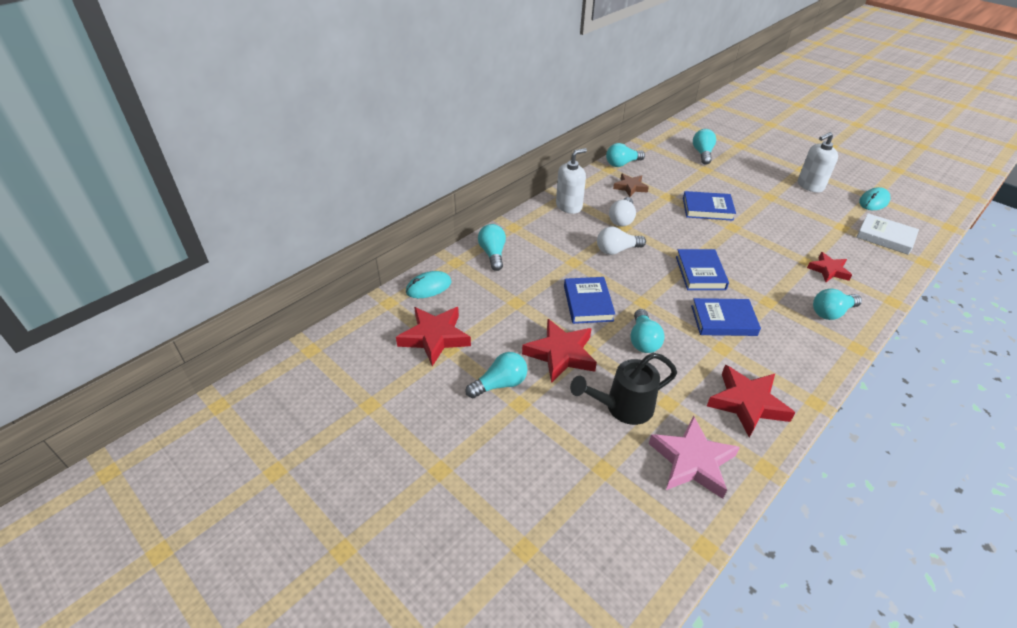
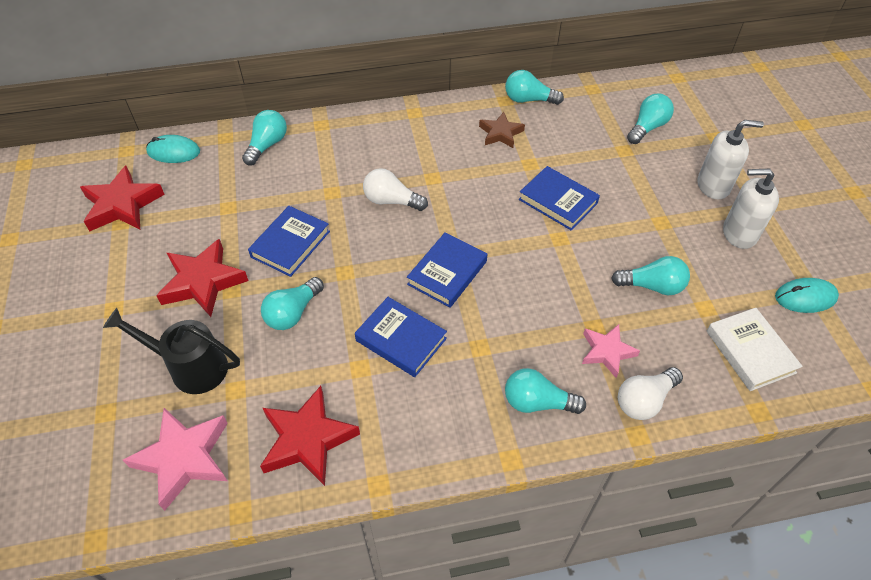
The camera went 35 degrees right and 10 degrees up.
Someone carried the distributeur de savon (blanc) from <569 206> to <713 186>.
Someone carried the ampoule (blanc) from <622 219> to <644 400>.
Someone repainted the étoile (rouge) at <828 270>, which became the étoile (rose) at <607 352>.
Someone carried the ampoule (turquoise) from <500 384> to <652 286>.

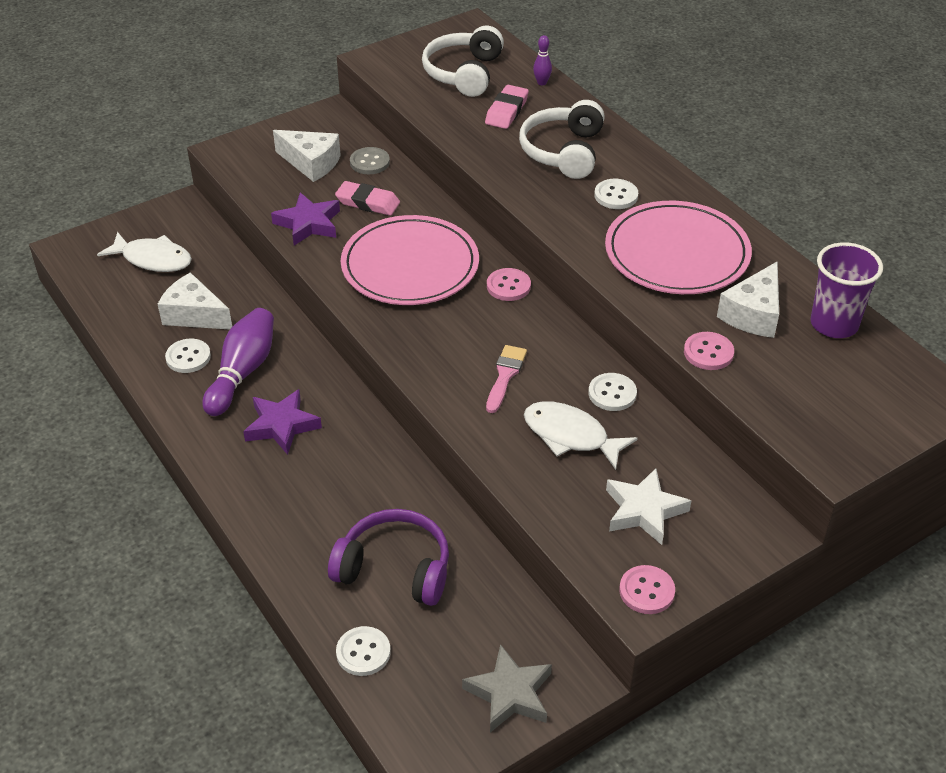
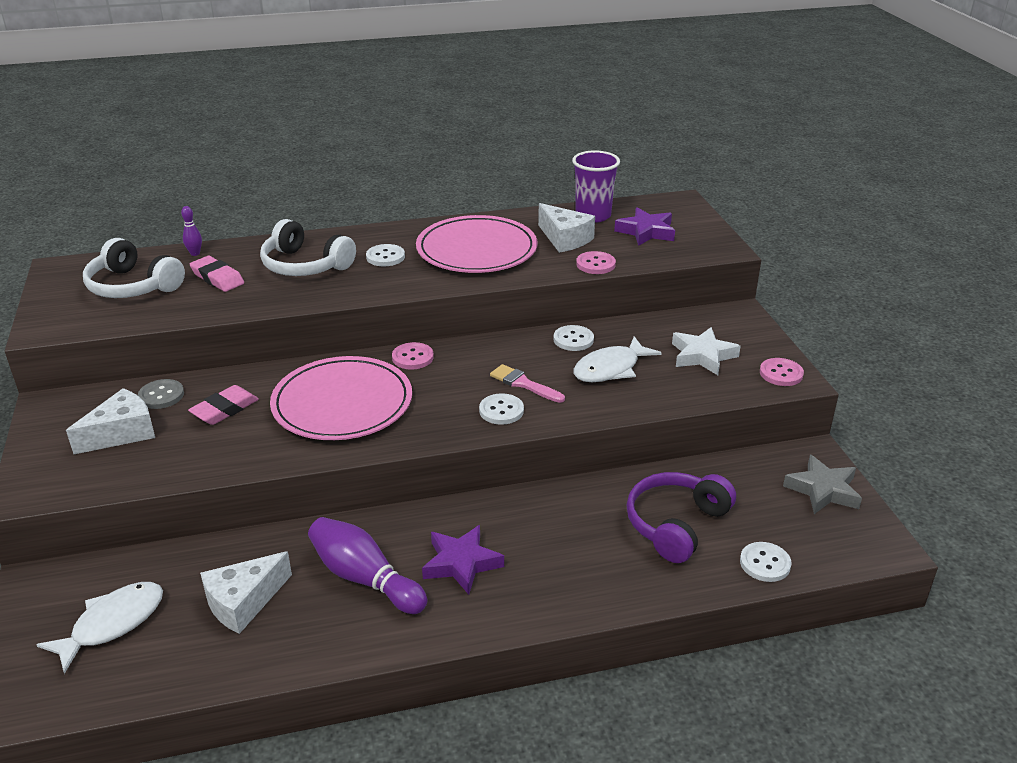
The camera went 70 degrees left and 10 degrees down.
Someone carried the étoile (violet) from <308 224> to <646 232>.
Someone carried the bouton (blanc) from <188 357> to <501 410>.

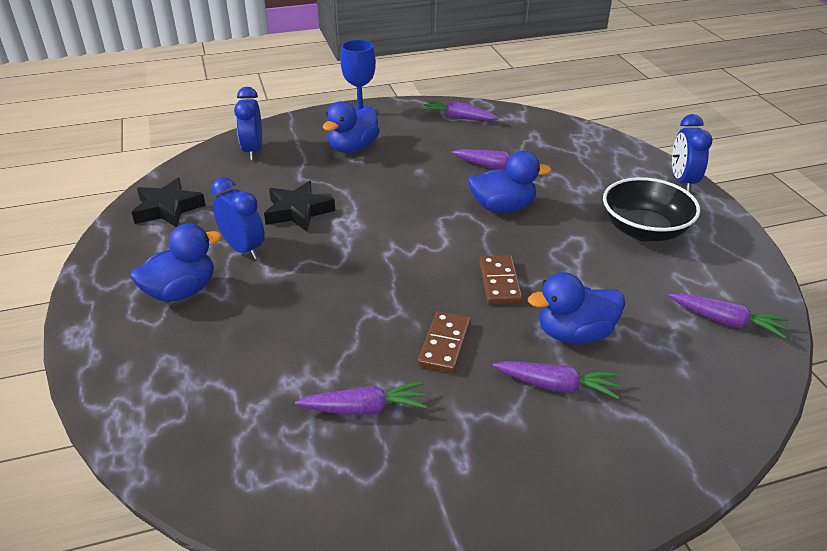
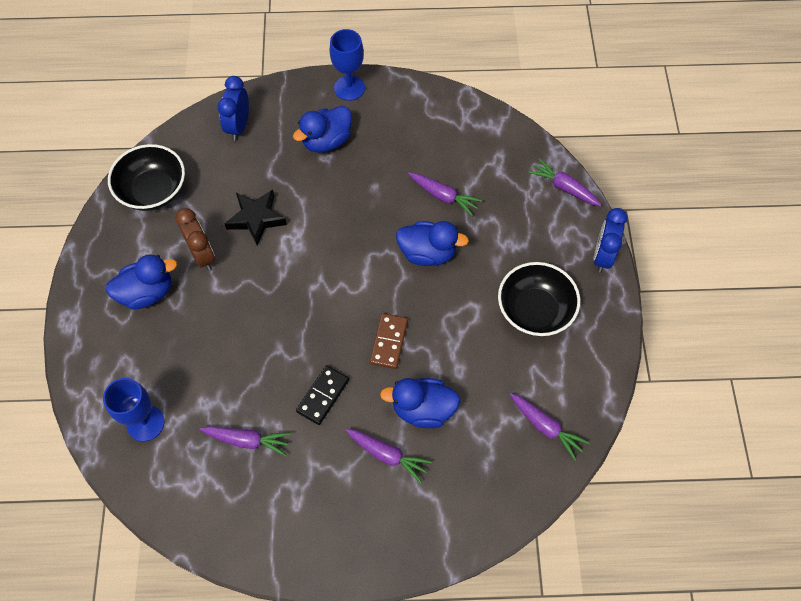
The camera went 15 degrees right and 25 degrees up.
Someone carried the carotte (violet) from <458 118> to <564 187>.
Someone repainted the réveil (bleu) at <243 249>, which became the réveil (marron) at <202 255>.
Someone swapped the étoile (noir) at <168 208> for the bol (noir) at <153 191>.
Someone repainted the domino (marron) at <444 344>, which became the domino (noir) at <323 396>.
Someone put down the verre à pied (bleu) at <145 423>.

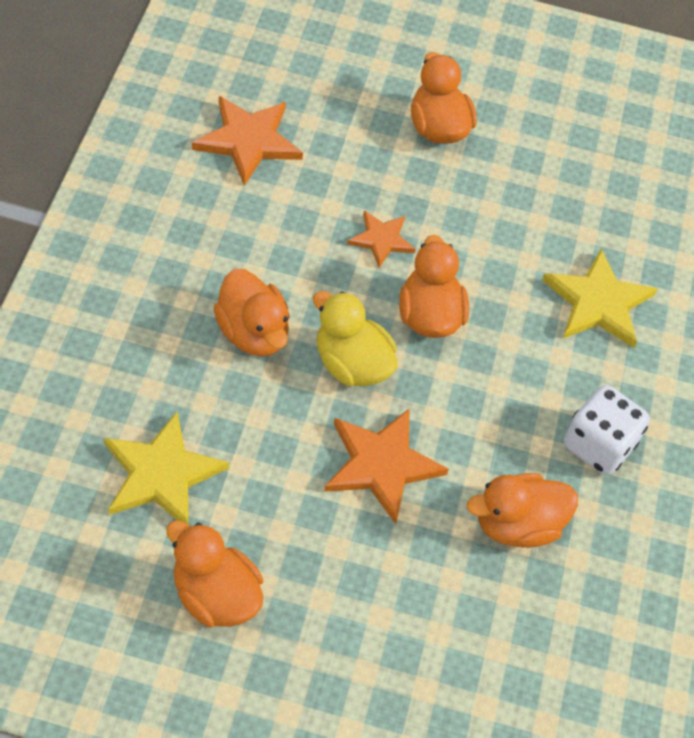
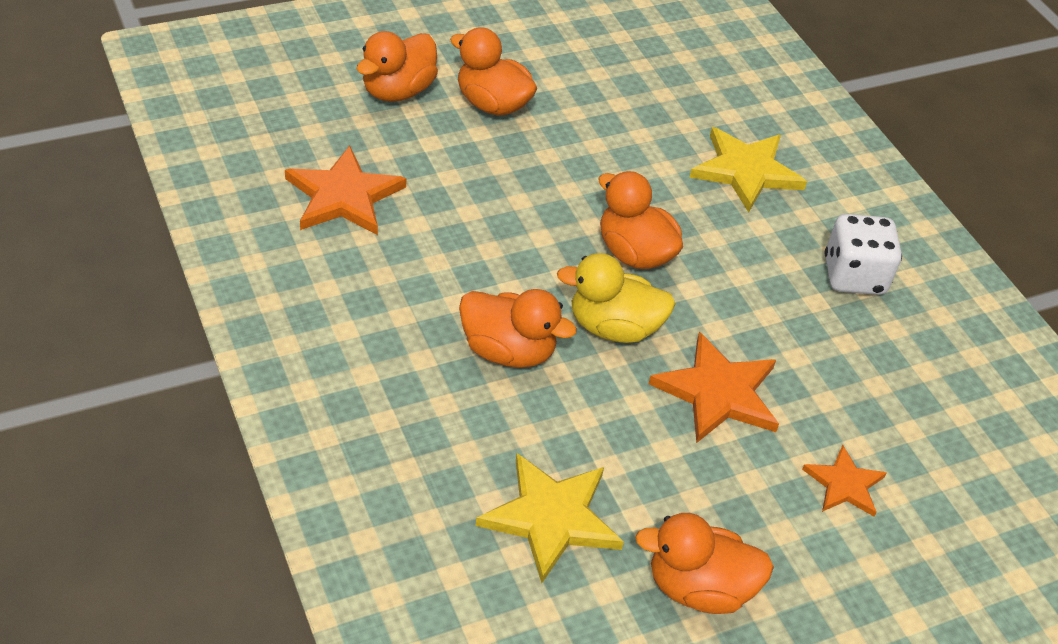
The camera went 35 degrees left and 10 degrees down.
Someone carried the étoile (orange) from <381 240> to <844 484>.
Someone carried the canard (orange) from <517 524> to <398 91>.

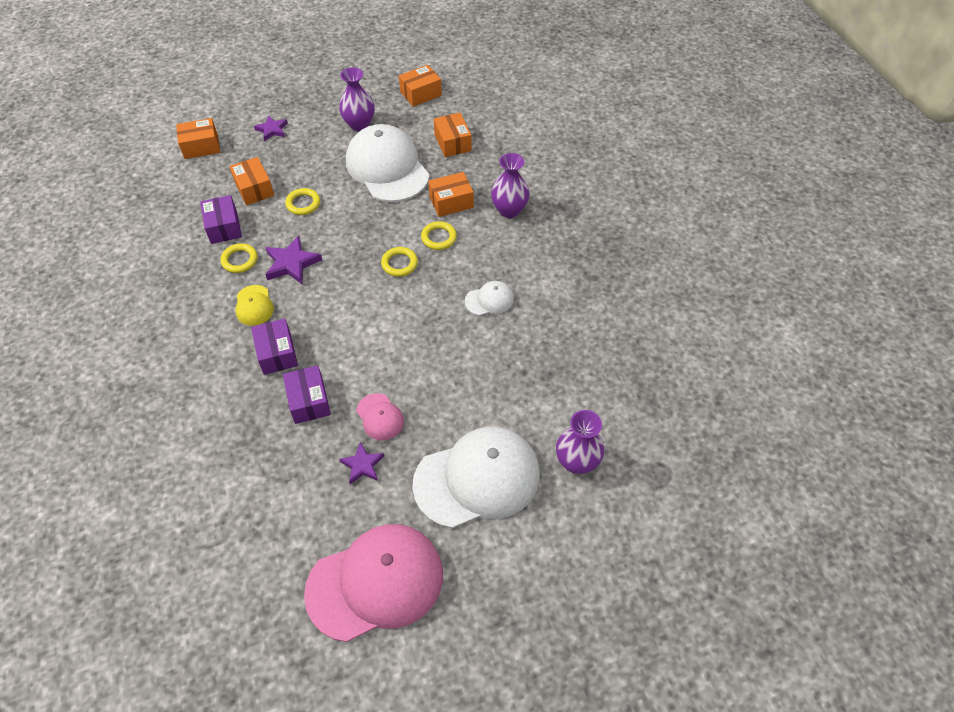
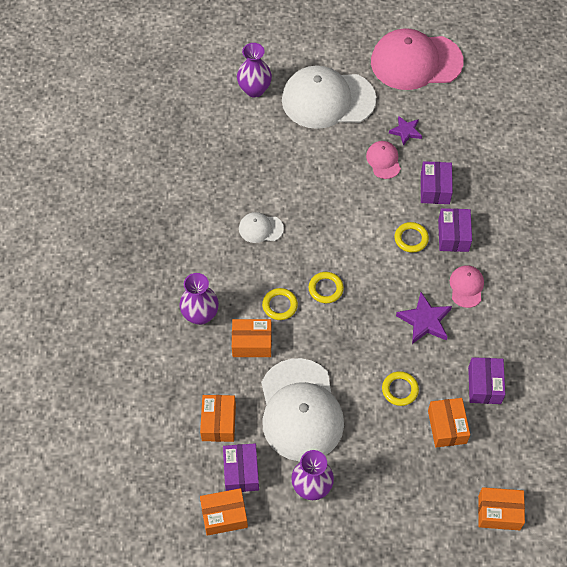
The camera went 160 degrees left and 5 degrees up.
Someone took away the étoile (violet) at <272 130>.
Someone carried the anneau (jaune) from <240 260> to <411 239>.
Someone repainted the casquette (jaune) at <254 305>, which became the casquette (rose) at <466 287>.
Someone put down the boîte (violet) at <241 472>.

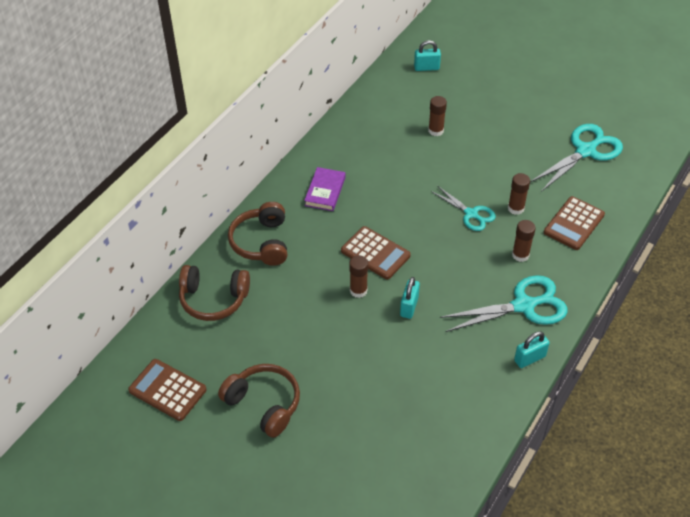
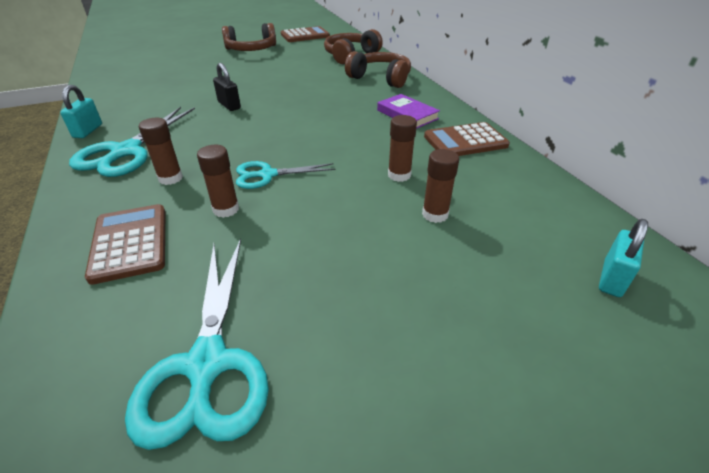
The camera went 125 degrees right and 10 degrees down.
Someone carried the calculatrice (marron) from <375 253> to <465 141>.
Someone carried the bâton de colle (marron) from <358 290> to <399 175>.
Someone repainted the cadenas (turquoise) at <409 306>, which became the cadenas (noir) at <229 105>.

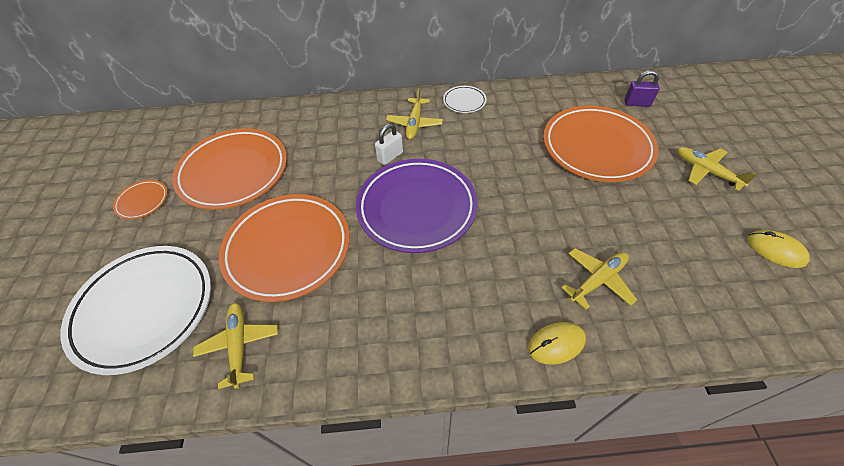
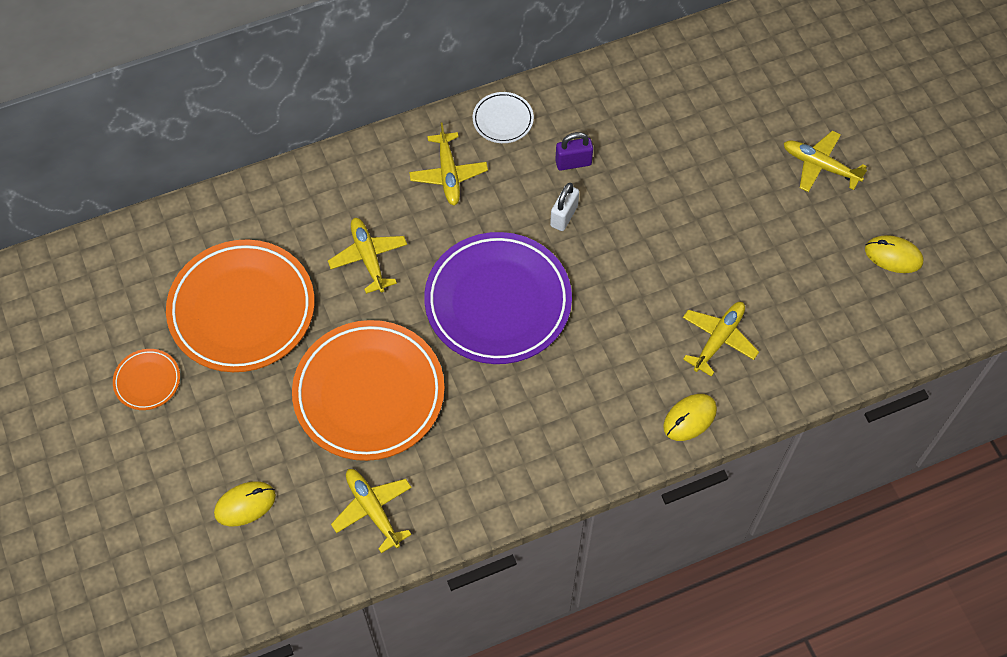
The camera went 20 degrees left and 10 degrees up.
Someone carried the cadenas (violet) from <637 103> to <573 162>.
Someone took away the assiette (orange) at <596 147>.
Someone carried the cadenas (blanc) from <390 157> to <564 216>.
Someone swapped the assiette (blanc) at <144 309> for the souris (jaune) at <245 504>.
Someone put down the avion (jaune) at <368 258>.

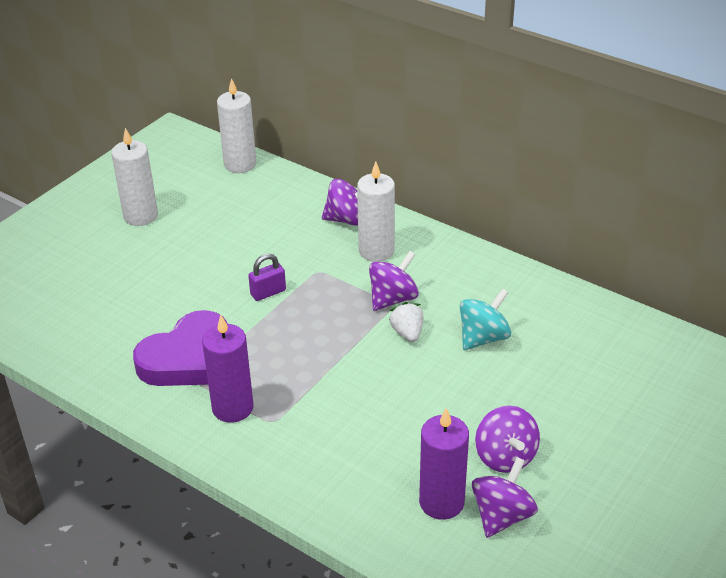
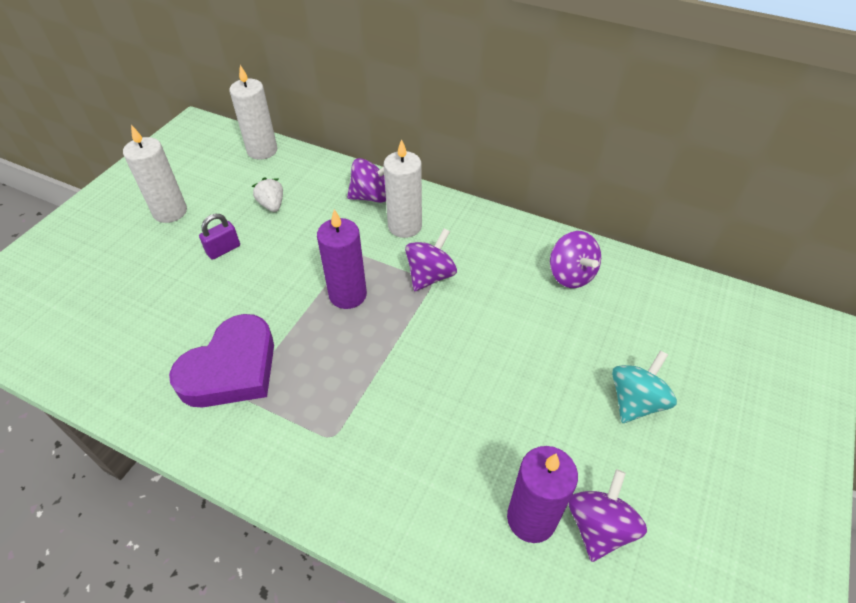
The camera went 10 degrees left and 10 degrees up.
Someone carried the cadenas (violet) from <268 292> to <223 249>.
Someone carried the toupie (turquoise) from <483 338> to <635 401>.
Someone carried the fraise (blanc) from <407 333> to <272 205>.
Someone carried the bougie (violet) from <232 408> to <348 295>.
Someone carried the toupie (violet) from <505 457> to <570 275>.

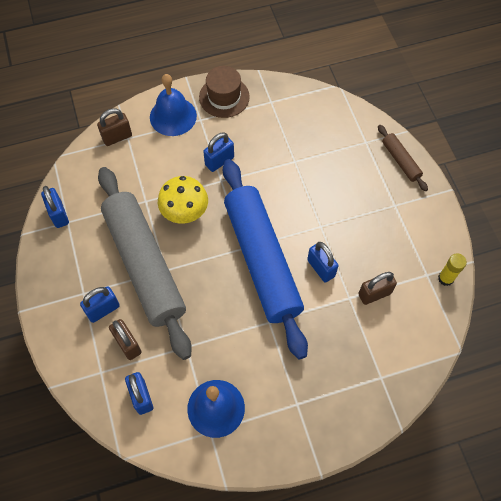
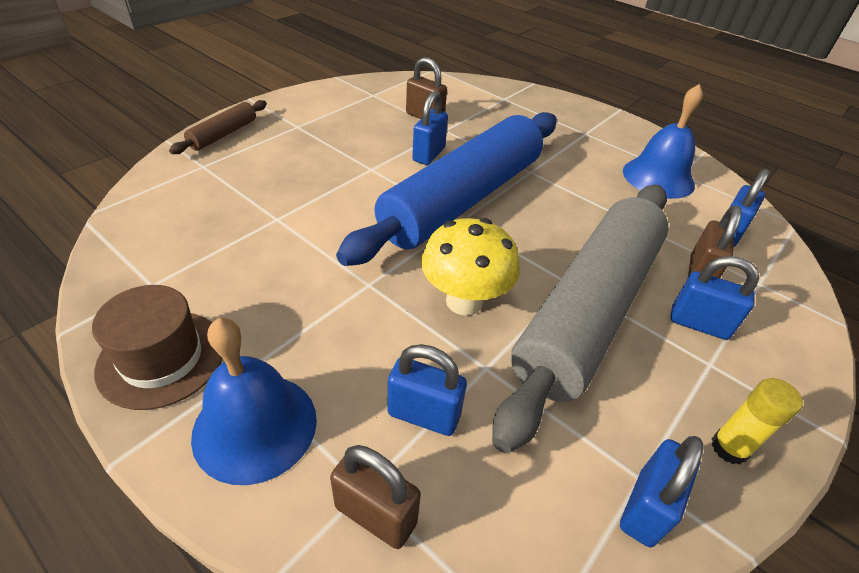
The camera went 125 degrees left and 20 degrees down.
Someone carried the cadenas (bleu) from <219 161> to <423 415>.
Someone carried the bâton de colle (jaune) from <445 278> to <729 448>.

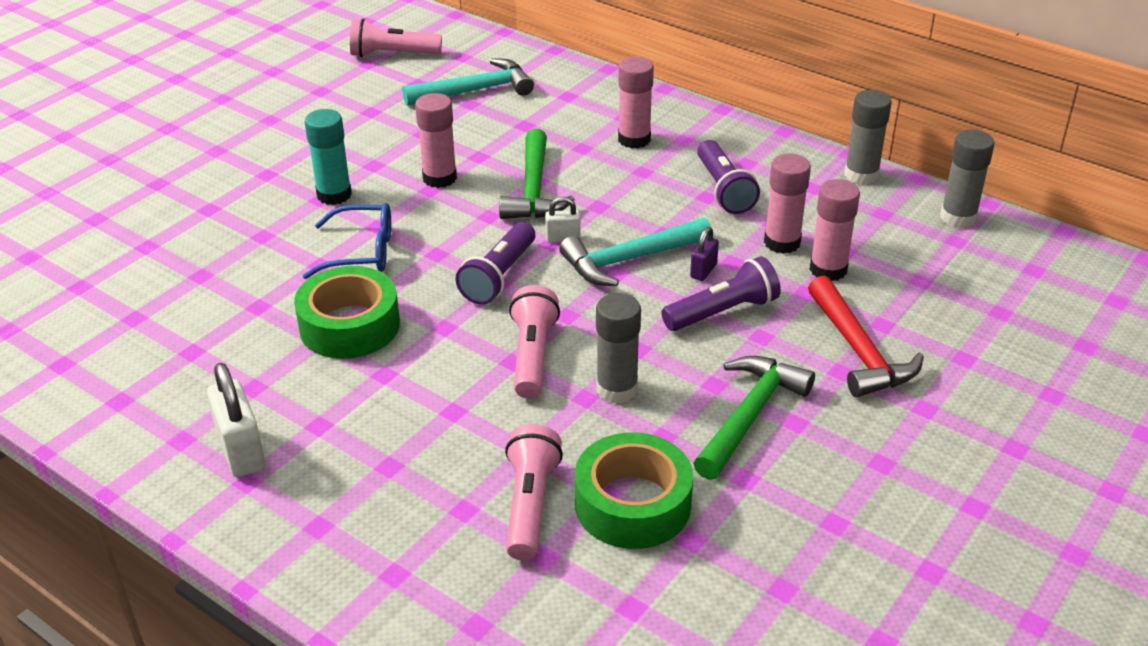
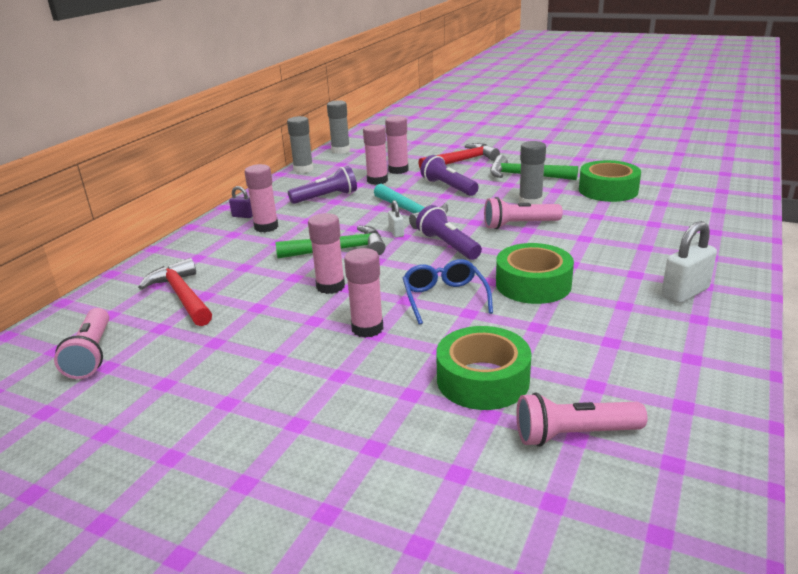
The camera went 100 degrees left and 10 degrees down.
Someone repainted the marteau (turquoise) at <475 90>, which became the marteau (rouge) at <182 296>.
Someone repainted the bâton de colle (turquoise) at <334 195>, which became the bâton de colle (rose) at <367 328>.
Someone rotated the lampe de poche (violet) at <499 276> by 135 degrees counterclockwise.
Someone carried the cadenas (violet) from <703 271> to <243 216>.
Someone carried the lampe de poche (rose) from <530 505> to <574 434>.
Someone put down the ruban adhésif (vert) at <482 380>.

